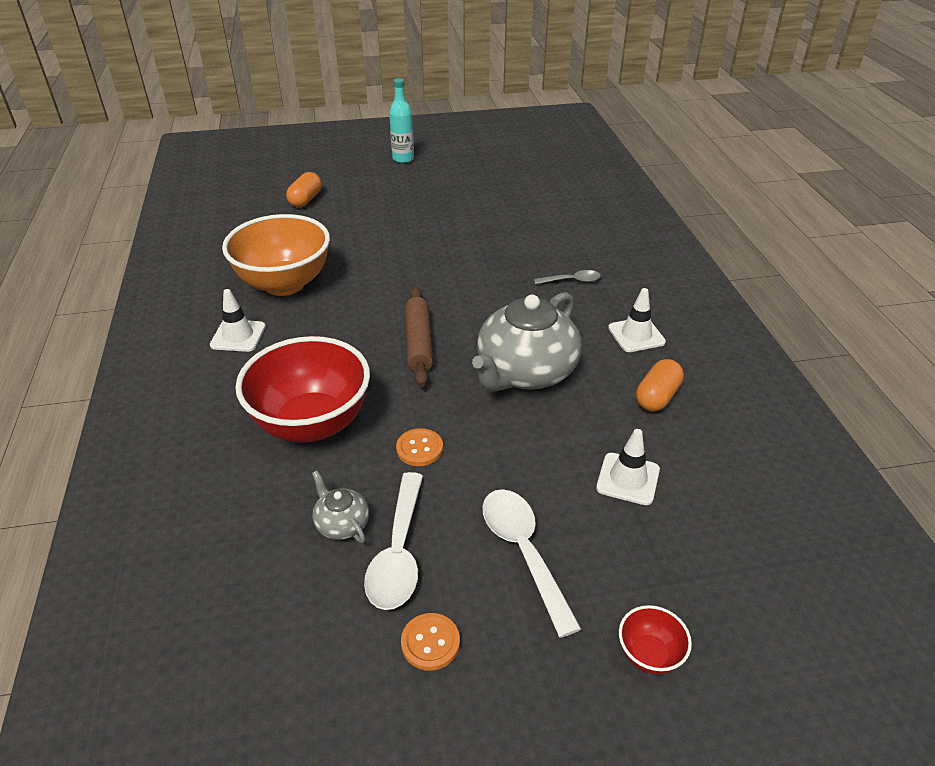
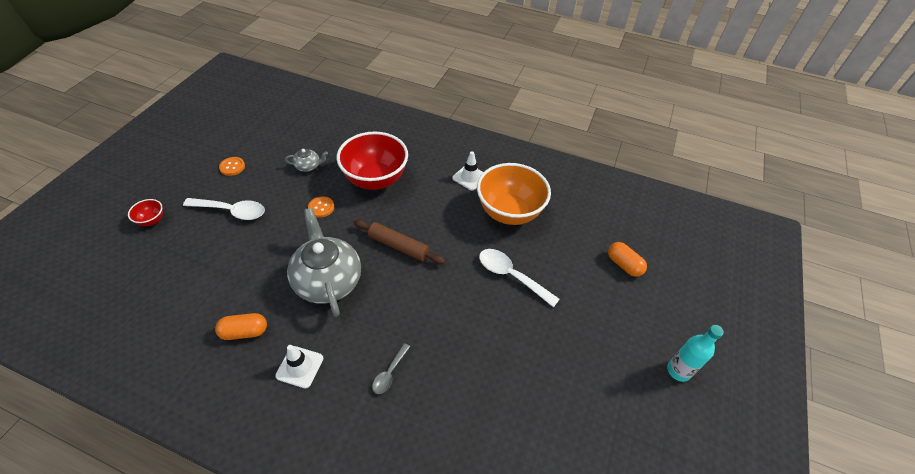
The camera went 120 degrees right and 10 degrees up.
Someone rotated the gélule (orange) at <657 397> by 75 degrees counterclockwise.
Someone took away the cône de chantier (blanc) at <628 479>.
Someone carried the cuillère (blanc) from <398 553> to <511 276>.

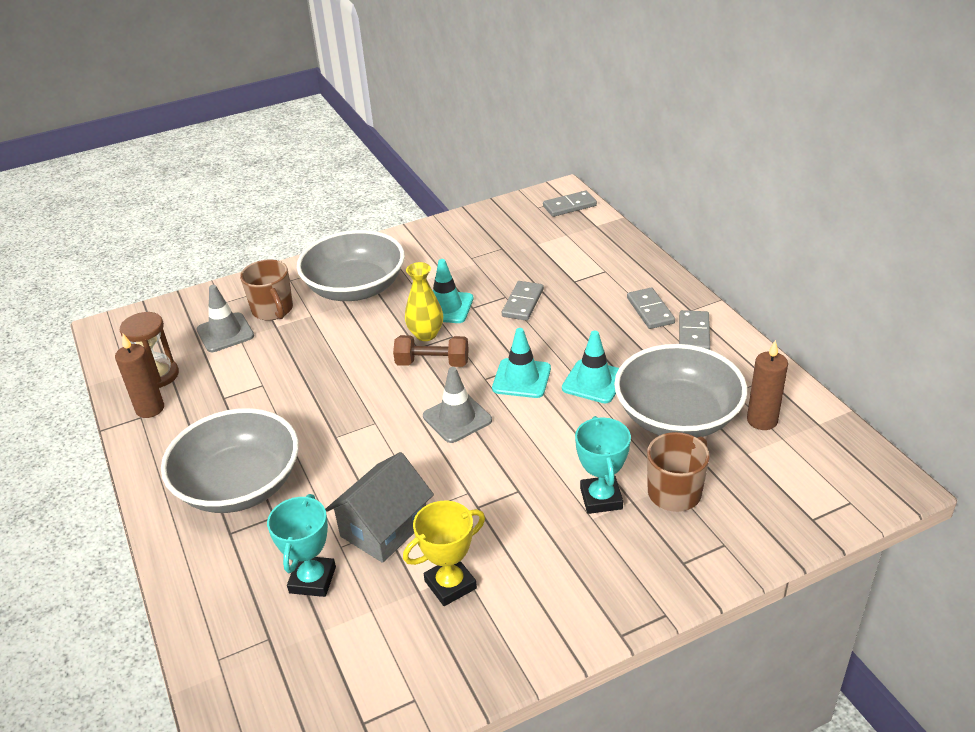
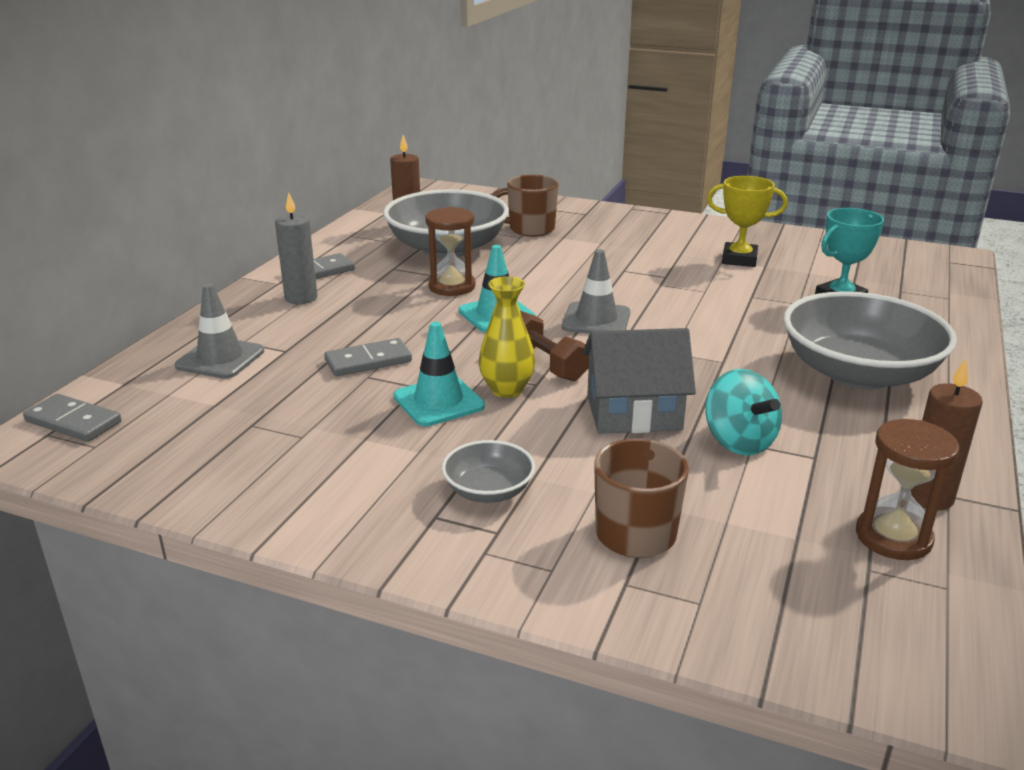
The camera went 135 degrees left and 10 degrees down.
Someone scaled the bol (gris) at <355 288> by 0.47.
Someone carried the cône de chantier (gris) from <225 333> to <220 358>.
Someone swapped the domino (gris) at <650 310> for the bougie (gris) at <301 298>.
Someone swapped the cône de chantier (turquoise) at <593 382> for the sablier (marron) at <452 287>.
Someone took away the trophée (turquoise) at <601 498>.
Someone carried the maison (gris) from <384 528> to <633 413>.
Someone put down the toupie (turquoise) at <739 442>.

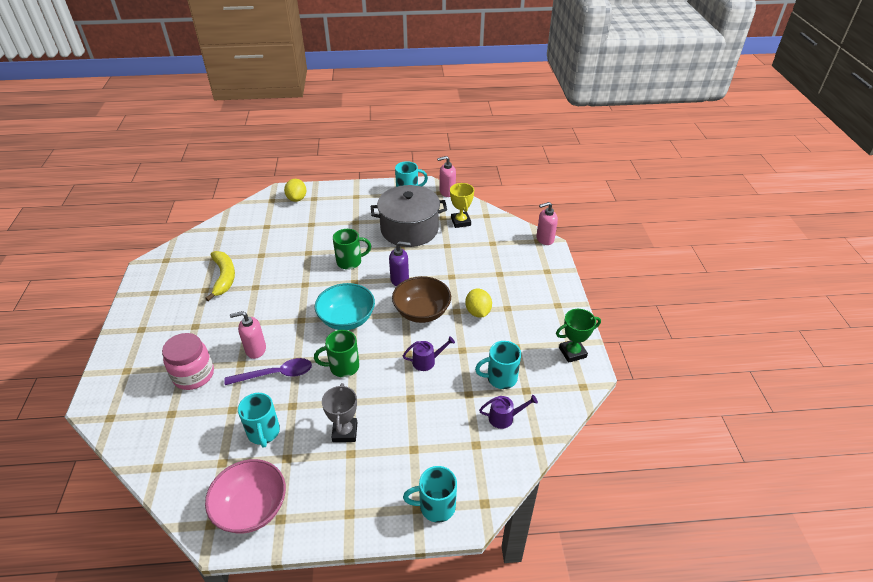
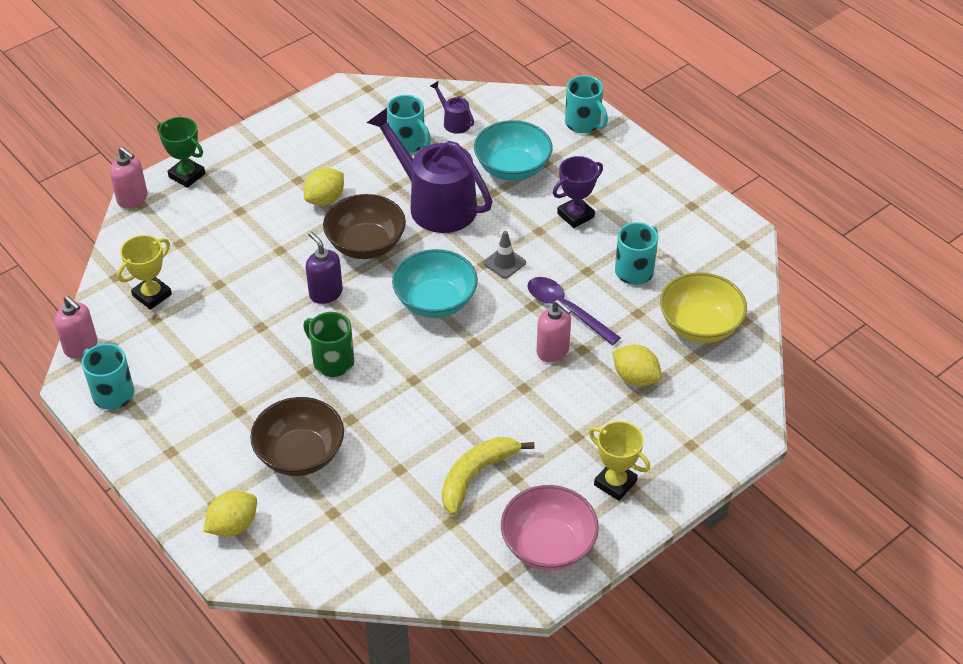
The camera went 125 degrees left and 5 degrees up.
Someone took away the marmite (gris) at <409 229>.
Someone carried the trophée (vert) from <572 352> to <187 175>.
Someone swapped the tasse (vert) at <343 367> for the cône de chantier (gris) at <504 263>.
Someone swapped the bocal (rose) at <193 375> for the citron (jaune) at <635 377>.
Someone scaled the arrosoir (violet) at <427 361> by 2.33.
Someone repainted the trophée (gris) at <345 432>, which became the trophée (violet) at <575 215>.
Someone carried the bol (rose) from <251 508> to <548 545>.
Someone put down the bol (turquoise) at <512 168>.
Someone put down the bol (jaune) at <699 325>.
Someone put down the bol (marron) at <300 454>.
Someone put down the trophée (jaune) at <615 483>.

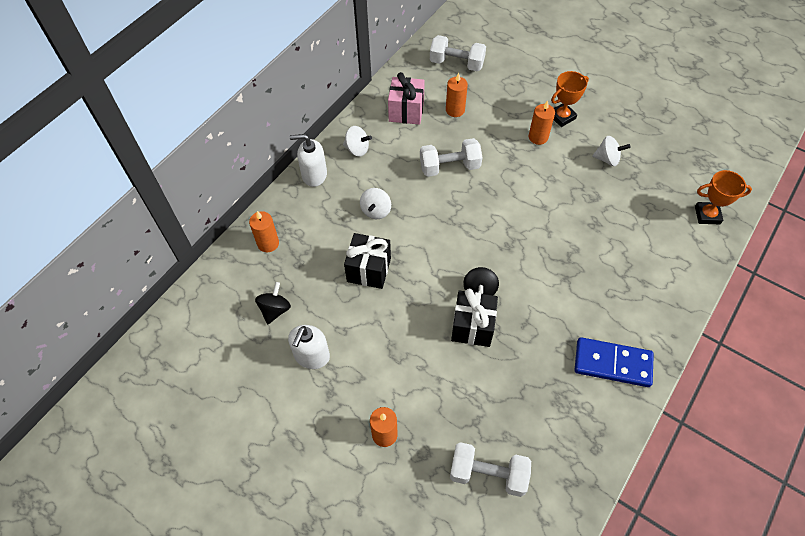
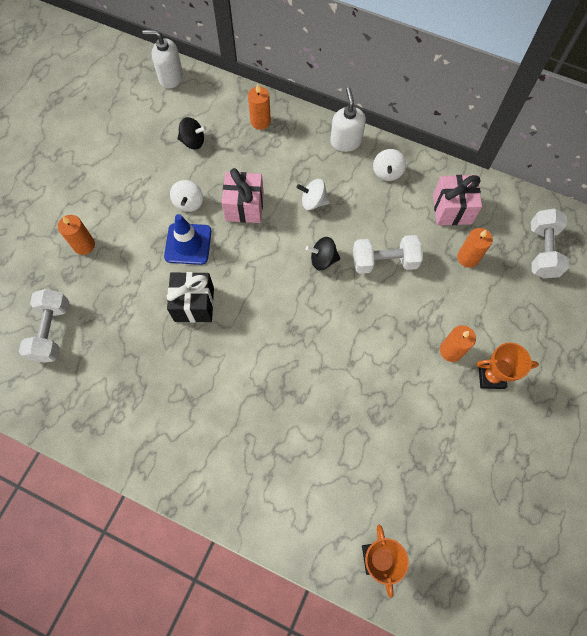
The camera went 80 degrees right and 10 degrees up.
Someone rotated the trophée (orange) at <562 117> by 45 degrees counterclockwise.
Someone carried the toupie (blanc) from <607 159> to <189 203>.
Someone rotated the haltère (blanc) at <449 167> by 75 degrees counterclockwise.
Someone repainted the cadeau (noir) at <369 270>, which became the cadeau (rose) at <244 207>.
Someone carried the toupie (noir) from <479 290> to <323 260>.
Someone carried the distributeur de savon (blanc) from <312 356> to <170 77>.
Someone took away the domino (bleu) at <612 364>.
Someone put down the cône de chantier (bleu) at <188 244>.

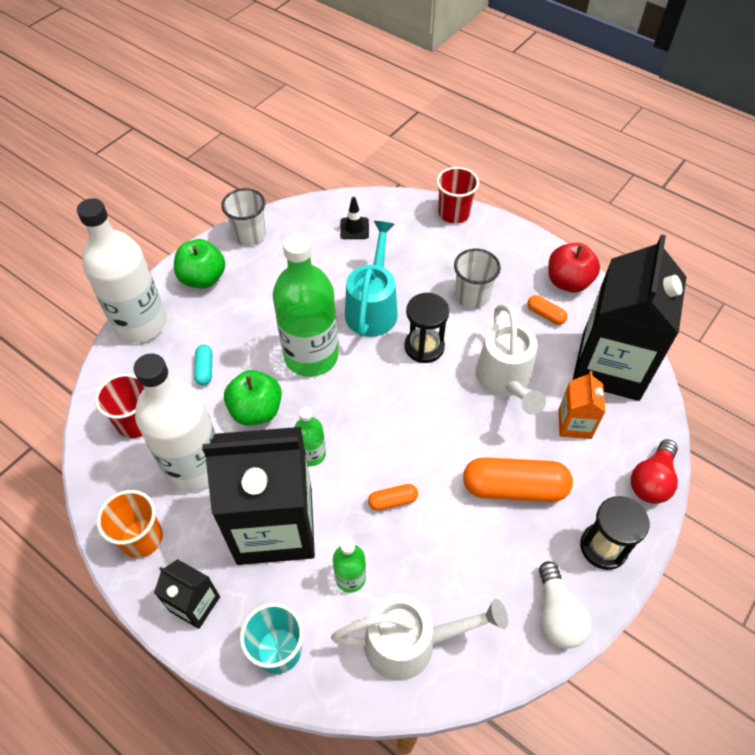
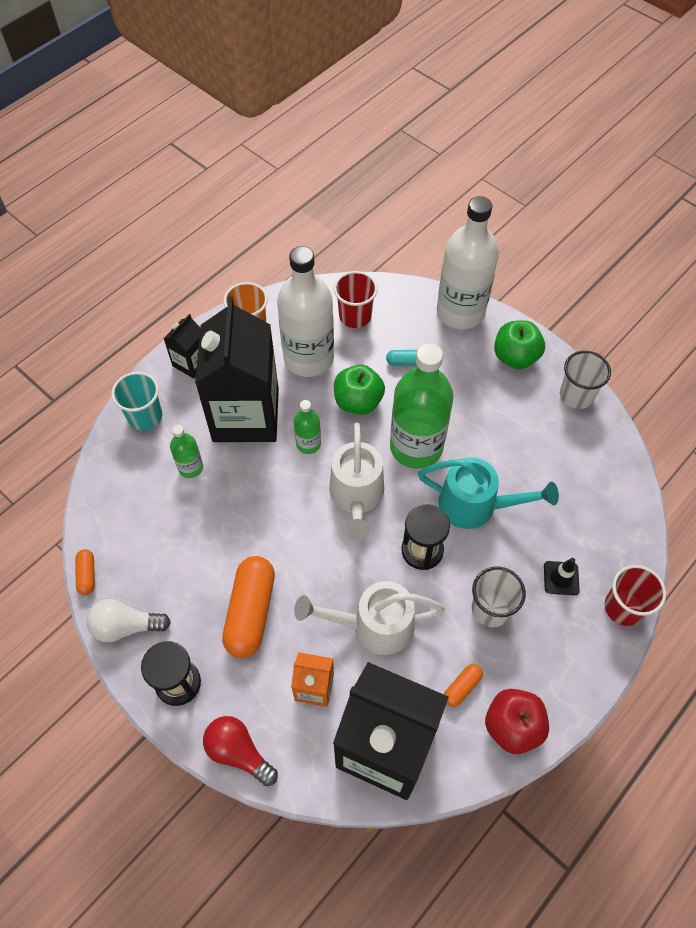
The camera went 95 degrees right and 5 degrees up.
Someone carried the cône de chantier (noir) from <354 228> to <561 578>.
Someone carried the gélule (orange) from <393 501> to <87 575>.
Someone carried the arrosoir (blanc) from <411 643> to <356 497>.

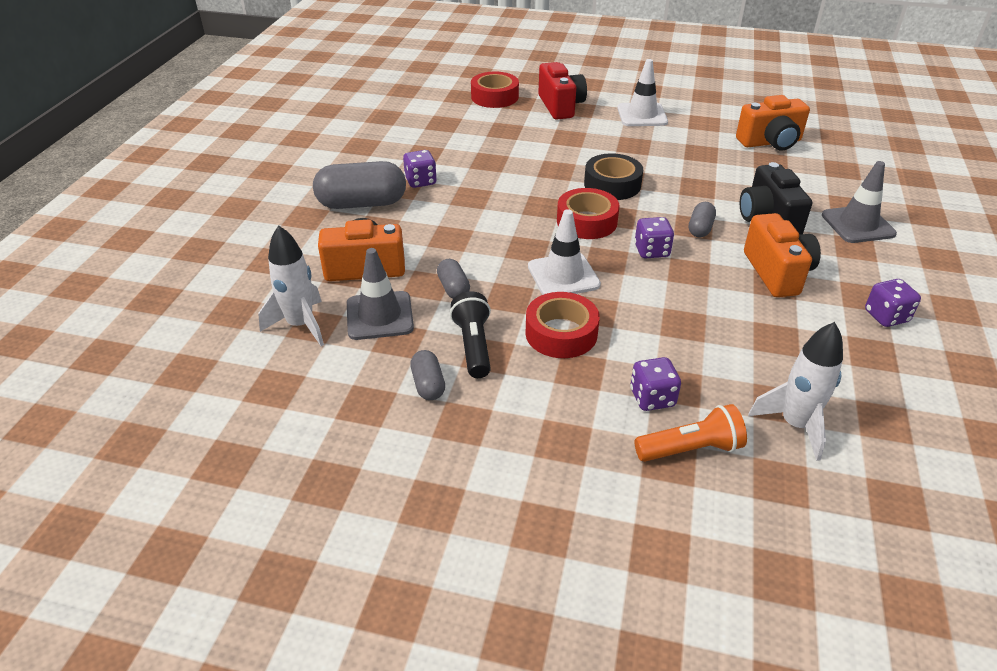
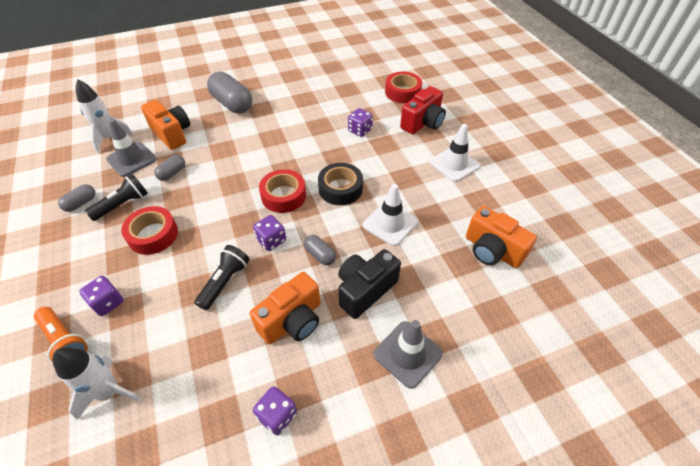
The camera went 55 degrees right and 10 degrees up.
Someone carried the dé (violet) from <420 181> to <360 130>.
Someone rotated the gélule (gris) at <700 228> by 60 degrees clockwise.
Someone carried the cône de chantier (blanc) from <563 276> to <390 223>.
Someone put down the lampe de poche (noir) at <225 282>.

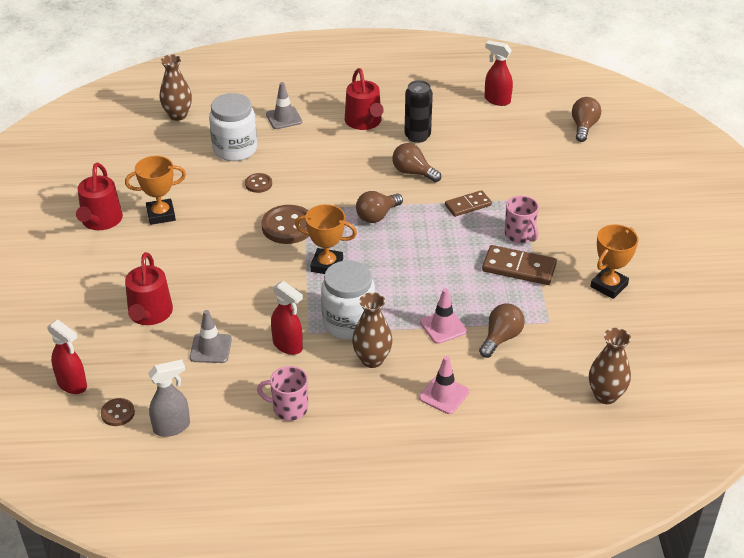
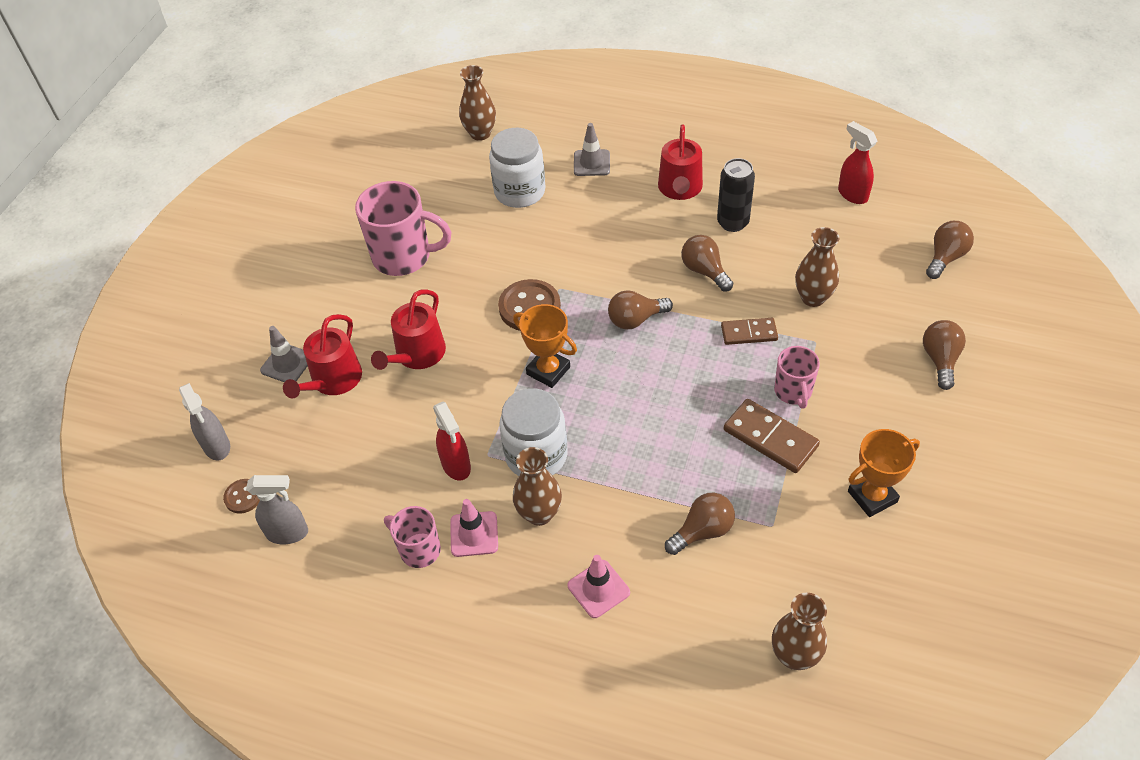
The camera went 25 degrees right and 10 degrees up.
Someone swapped the trophée (orange) at <161 215> for the tasse (rose) at <403 257>.
Someone carried the arrosoir (rouge) from <100 221> to <417 355>.
Someone took away the bouton (marron) at <258 184>.
Someone carried the cône de chantier (rose) from <443 327> to <474 534>.
Someone carried the cône de chantier (gris) from <211 348> to <287 364>.
Someone repainted the vaporisateur (rouge) at <72 385>, which became the vaporisateur (gris) at <217 446>.
Someone put down the vase (marron) at <813 298>.
Someone put down the ampoule (marron) at <940 360>.

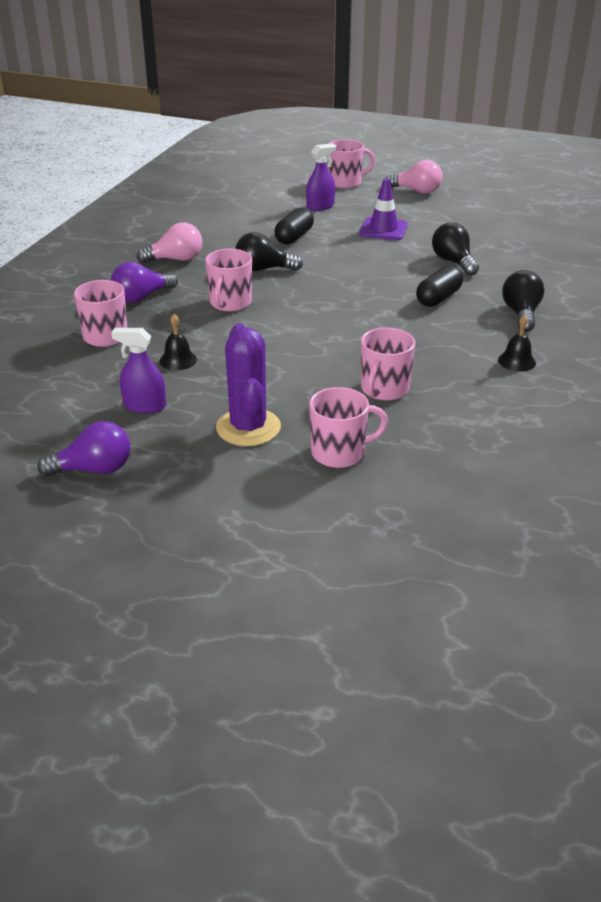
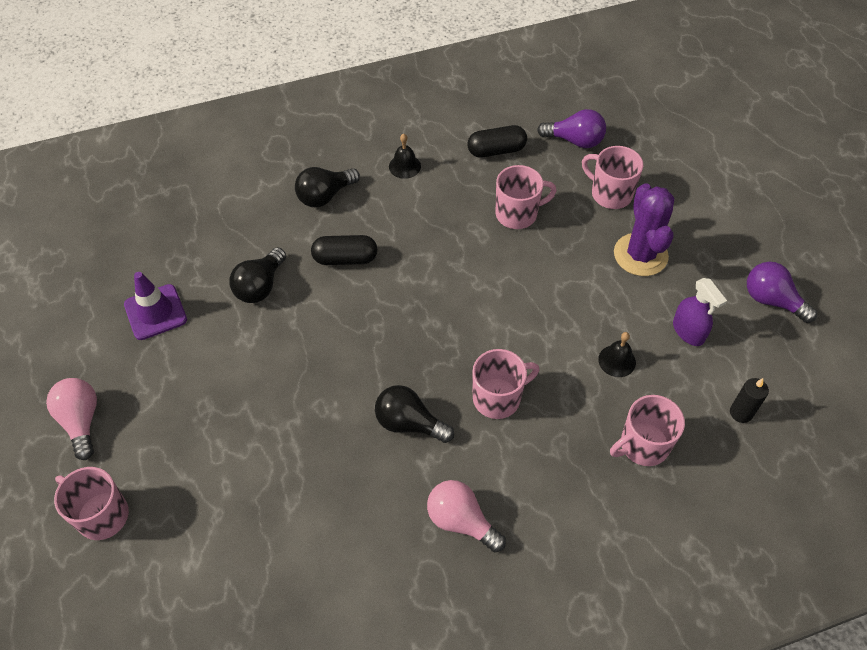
The camera went 130 degrees left and 20 degrees up.
Someone took away the vaporisateur (violet) at <320 206>.
Someone carried the cône de chantier (violet) from <383 229> to <155 312>.
Someone carried the gélule (noir) from <294 237> to <496 150>.
Someone rotated the ampoule (noir) at <263 269> by 150 degrees clockwise.
Someone carried the ampoule (violet) from <141 297> to <575 140>.
Someone rotated the cactus (violet) at <248 428> by 45 degrees counterclockwise.
Someone put down the bougie (noir) at <741 413>.

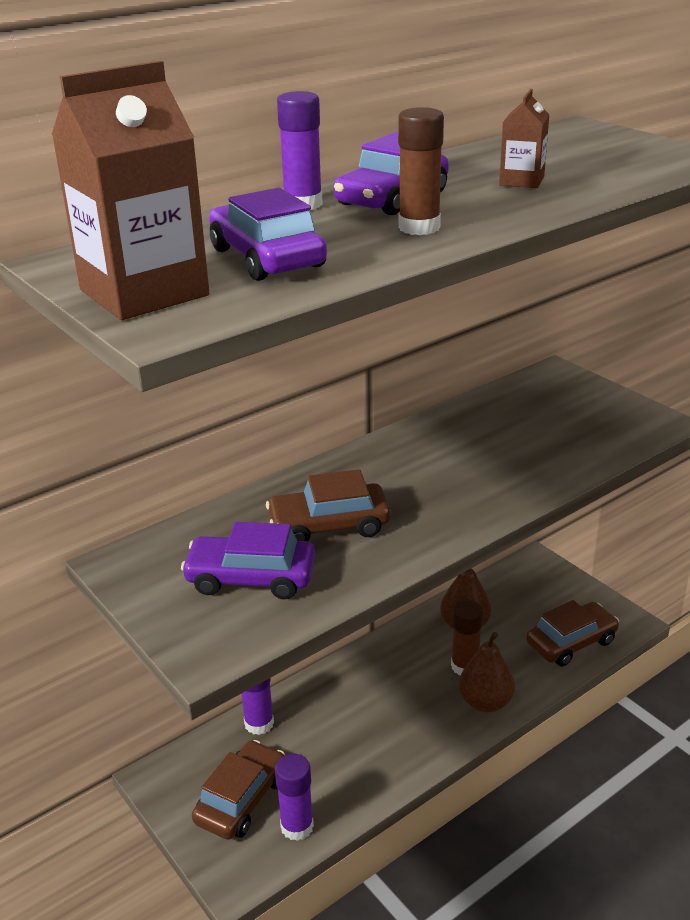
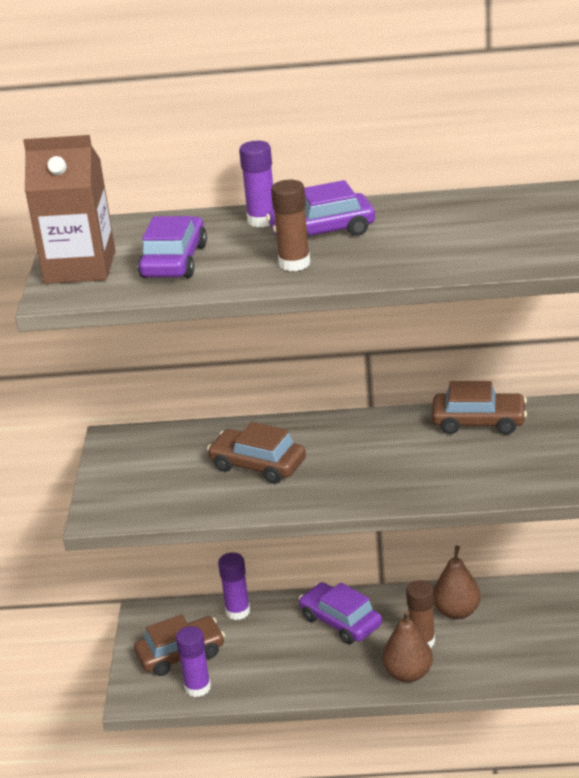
The camera went 40 degrees right and 0 degrees up.
Someone took away the brique de lait (marron) at <521 181>.
Someone carried the voiture (violet) from <251 578> to <340 621>.
Someone carried the voiture (marron) from <571 642> to <479 422>.

